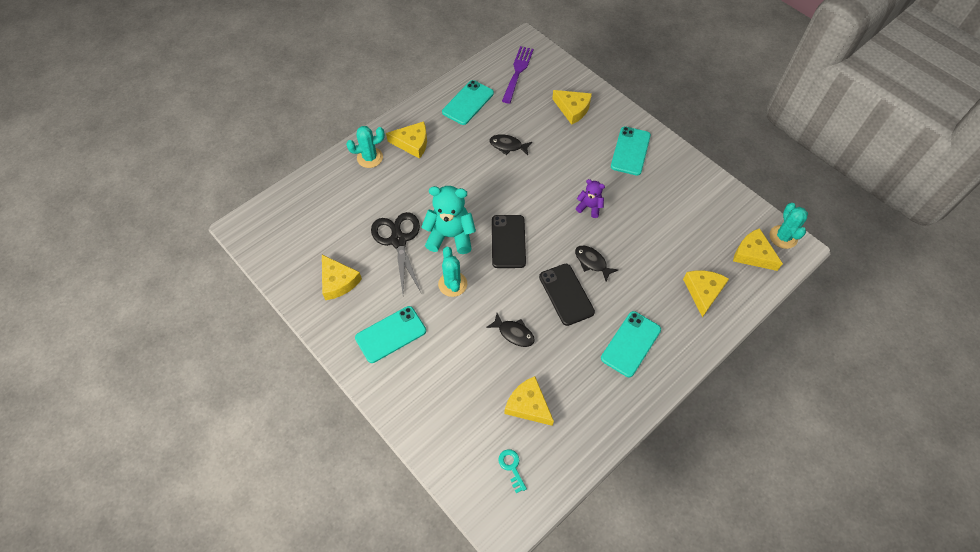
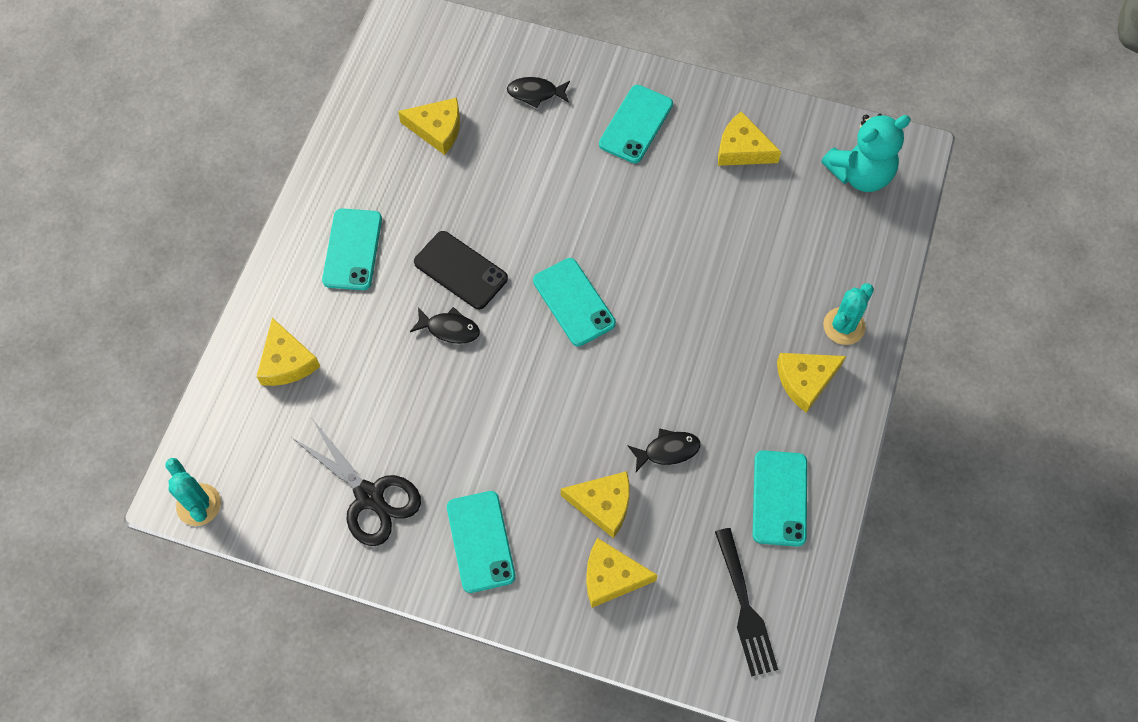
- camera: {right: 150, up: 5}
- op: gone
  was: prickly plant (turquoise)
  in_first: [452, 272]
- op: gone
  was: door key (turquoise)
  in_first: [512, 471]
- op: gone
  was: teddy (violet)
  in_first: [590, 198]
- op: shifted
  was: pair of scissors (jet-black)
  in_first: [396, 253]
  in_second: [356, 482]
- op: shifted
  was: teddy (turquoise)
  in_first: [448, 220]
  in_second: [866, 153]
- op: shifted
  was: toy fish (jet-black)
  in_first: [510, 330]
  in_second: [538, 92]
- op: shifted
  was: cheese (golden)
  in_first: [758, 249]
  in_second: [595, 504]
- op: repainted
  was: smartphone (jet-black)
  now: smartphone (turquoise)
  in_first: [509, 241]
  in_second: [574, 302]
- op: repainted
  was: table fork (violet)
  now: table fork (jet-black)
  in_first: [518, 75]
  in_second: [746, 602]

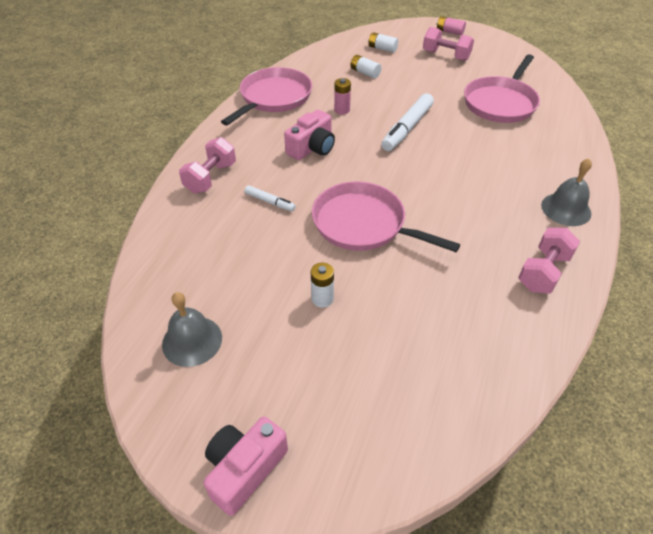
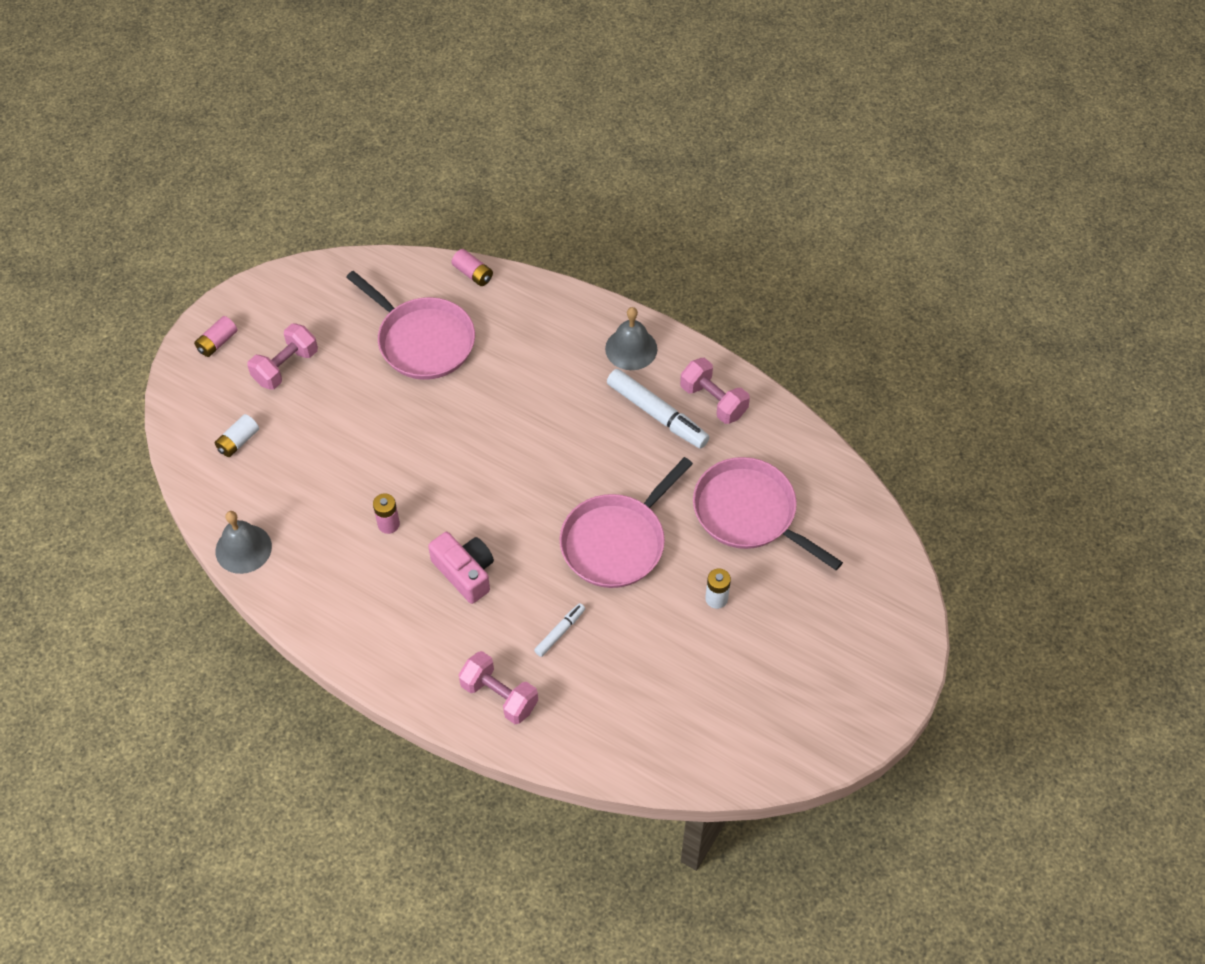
- camera: {right: -80, up: 10}
- op: gone
  was: photo camera (rosy)
  in_first: [245, 466]
- op: gone
  was: power cell (white)
  in_first: [366, 67]
- op: new
  now: power cell (rosy)
  in_second: [472, 267]
- op: shifted
  was: bell (ash-grey)
  in_first: [192, 329]
  in_second: [243, 542]
- op: shifted
  was: pan (rosy)
  in_first: [266, 96]
  in_second: [768, 513]
- op: shifted
  was: marker (white)
  in_first: [407, 122]
  in_second: [658, 409]

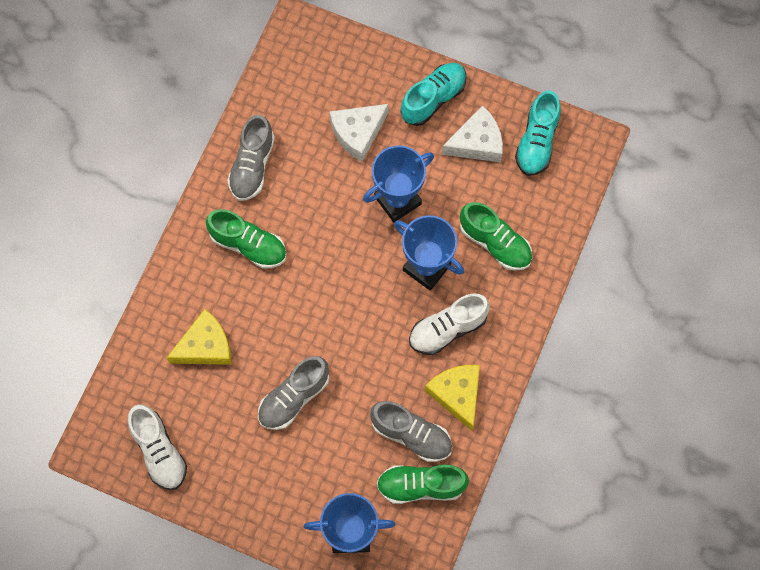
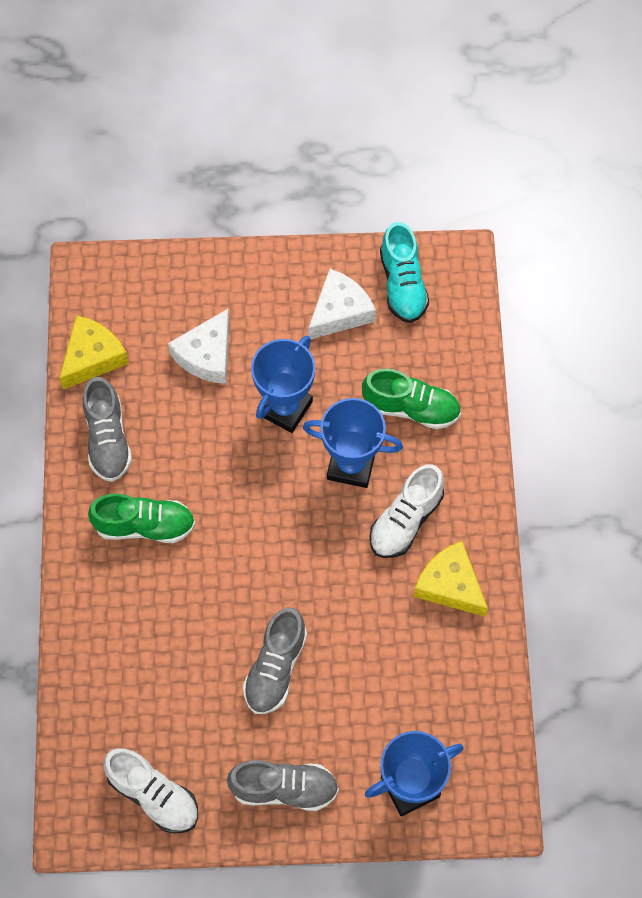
- camera: {right: -25, up: -5}
- op: gone
  was: shoe (green)
  in_first: [423, 484]
- op: gone
  was: shoe (turquoise)
  in_first: [433, 94]
- op: shifted
  was: cheese (golden)
  in_first: [199, 337]
  in_second: [94, 352]
- op: shifted
  was: shoe (ash-grey)
  in_first: [411, 431]
  in_second: [283, 785]

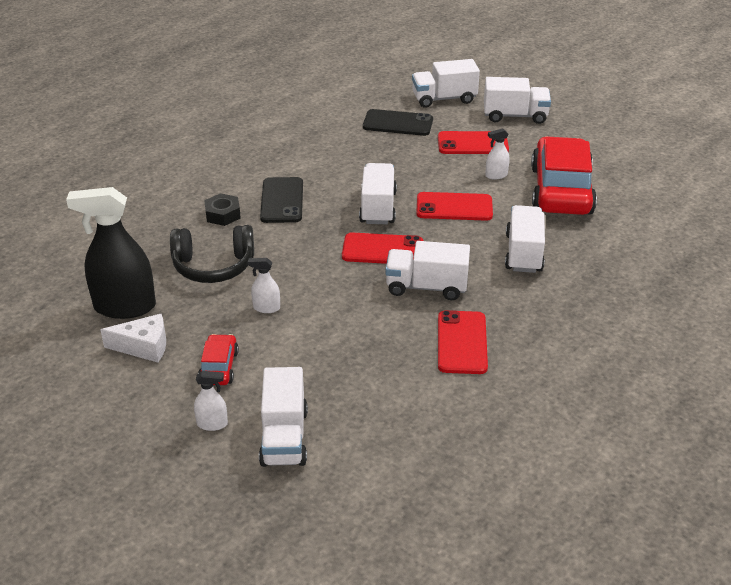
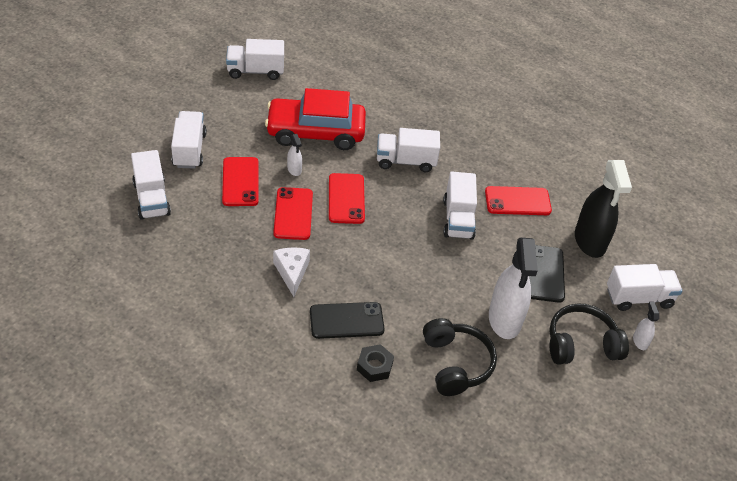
- camera: {right: -100, up: 10}
- op: shifted
  was: spray bottle (jet-black)
  in_first: [111, 253]
  in_second: [603, 209]
- op: shifted
  was: cheese (white)
  in_first: [133, 338]
  in_second: [291, 272]
- op: shifted
  was: smartphone (red)
  in_first: [383, 248]
  in_second: [293, 213]
- op: shifted
  was: toy truck (white)
  in_first: [378, 193]
  in_second: [255, 59]
- op: shifted
  was: smartphone (jet-black)
  in_first: [398, 122]
  in_second: [547, 274]
- op: swapped
  was: car (red)
  now: headset (jet-black)
  in_first: [218, 359]
  in_second: [589, 334]
- op: scaled
  was: spray bottle (white)
  in_first: [264, 285]
  in_second: [513, 288]
  ratio: 2.26

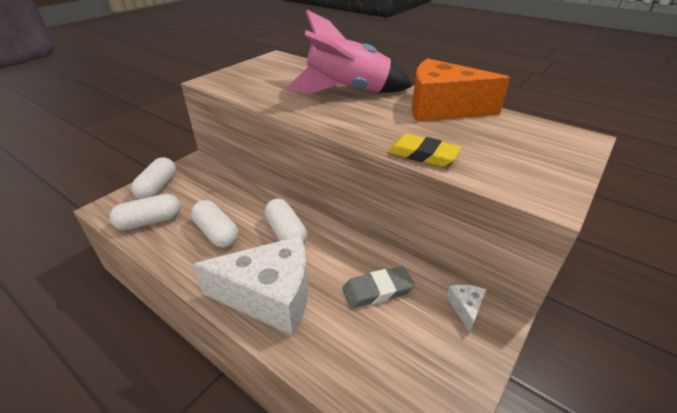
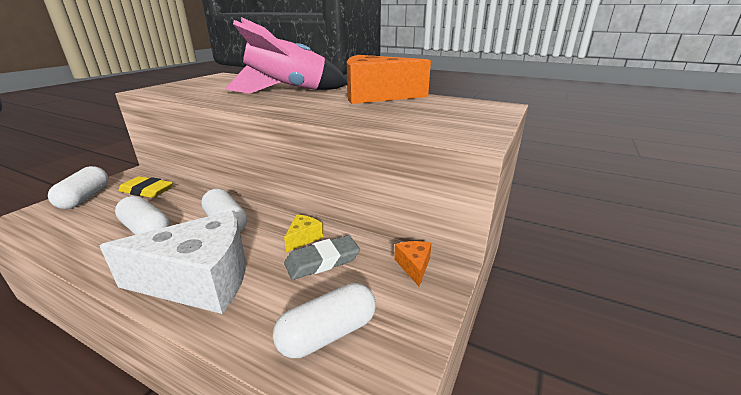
- camera: {right: -10, up: -10}
- op: new
  now: cheese (golden)
  in_second: [304, 233]
- op: shifted
  was: pill (white)
  in_first: [145, 212]
  in_second: [324, 320]
- op: shifted
  was: gum eraser (golden)
  in_first: [425, 150]
  in_second: [145, 187]
- op: repainted
  was: cheese (white)
  now: cheese (orange)
  in_first: [467, 309]
  in_second: [413, 263]

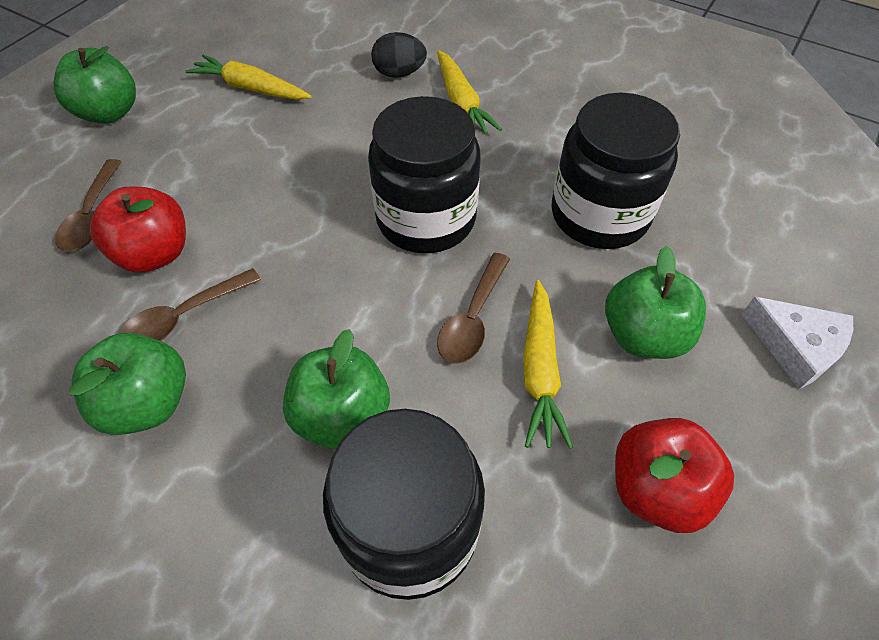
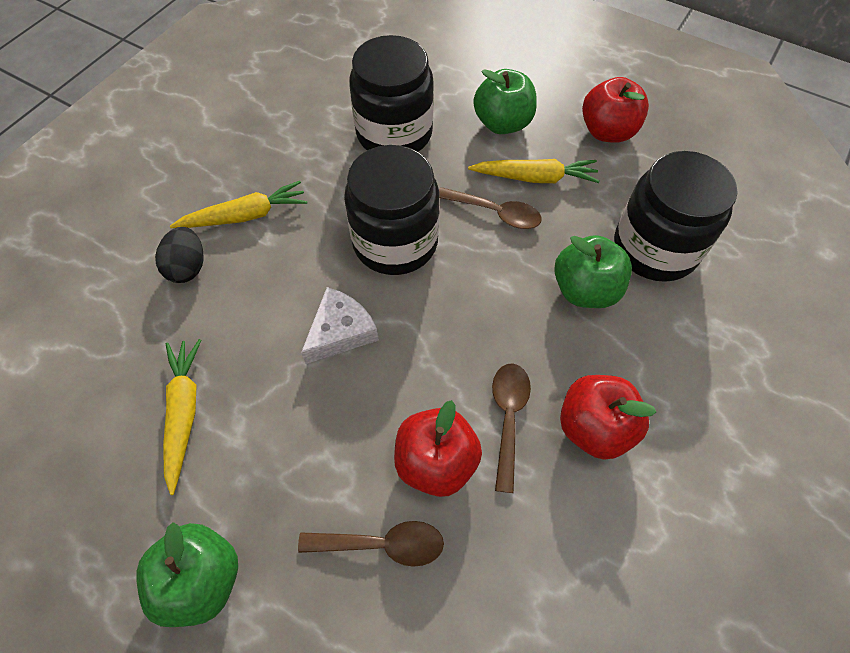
- camera: {right: -90, up: 5}
- op: shifted
  was: cheese (white)
  in_first: [797, 342]
  in_second: [340, 325]
- op: repainted
  was: toy apple (green)
  now: toy apple (red)
  in_first: [127, 384]
  in_second: [608, 417]
- op: rotated
  was: teaspoon (russet)
  in_first: [190, 304]
  in_second: [511, 428]
  clockwise: -135
- op: rotated
  was: root vegetable (golden)
  in_first: [249, 77]
  in_second: [182, 417]
  clockwise: 150

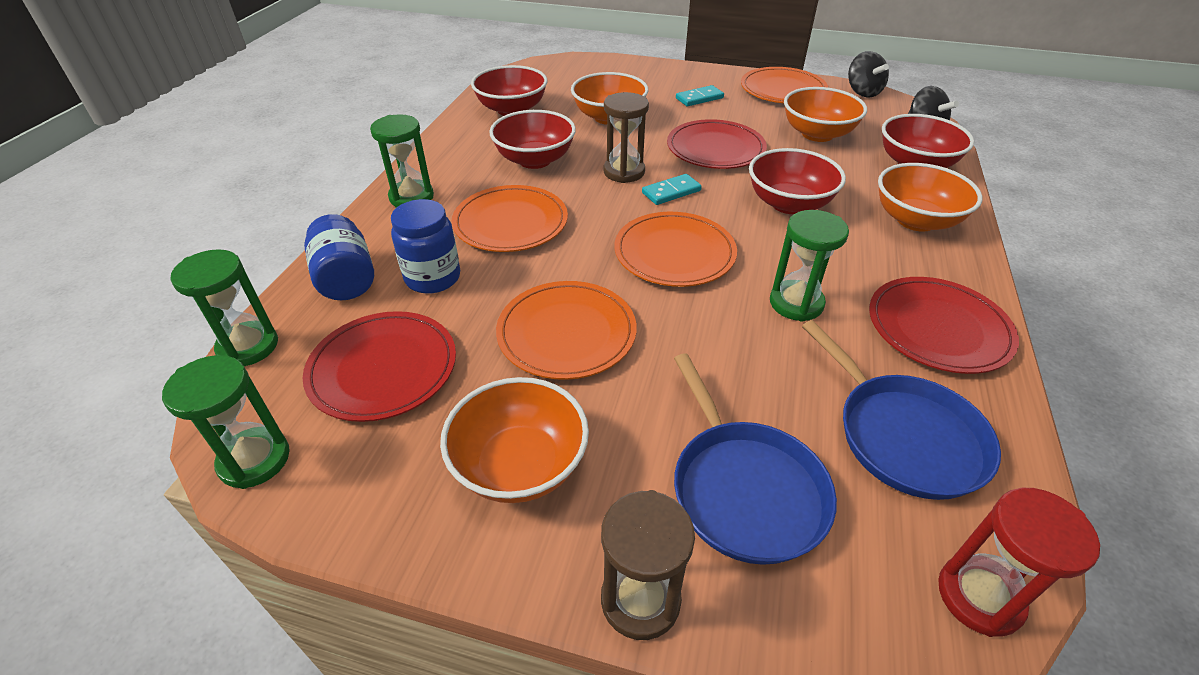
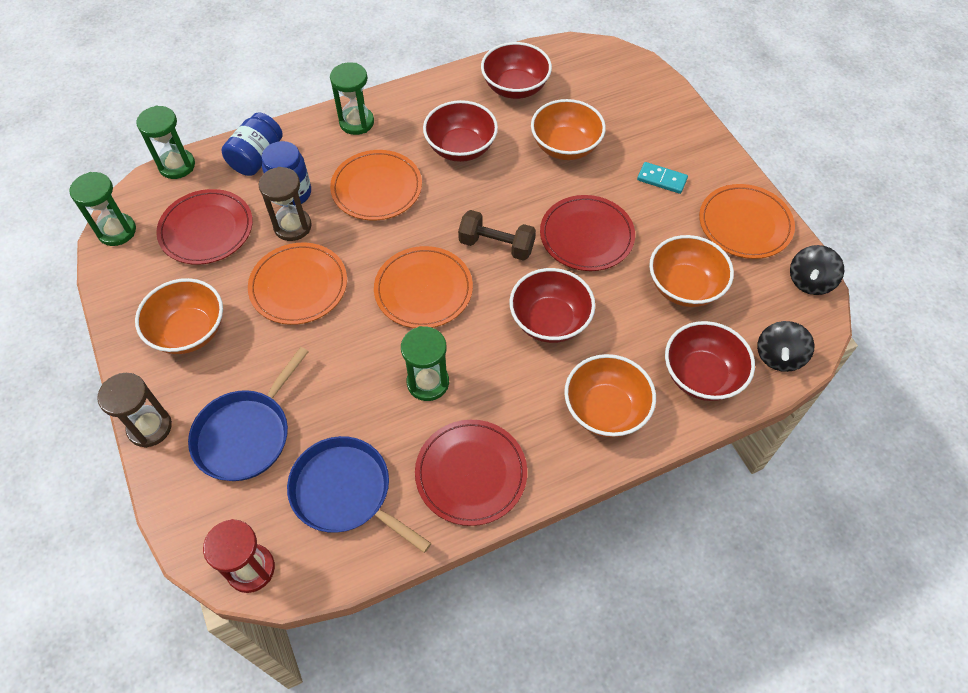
- camera: {right: 50, up: 15}
- op: shifted
  was: sand timer (russet)
  in_first: [626, 137]
  in_second: [285, 204]
- op: swapped
  was: domino (turquoise)
  now: free weight (russet)
  in_first: [672, 189]
  in_second: [497, 235]
- op: rotated
  was: pan (royal blue)
  in_first: [901, 410]
  in_second: [359, 494]
  clockwise: 105

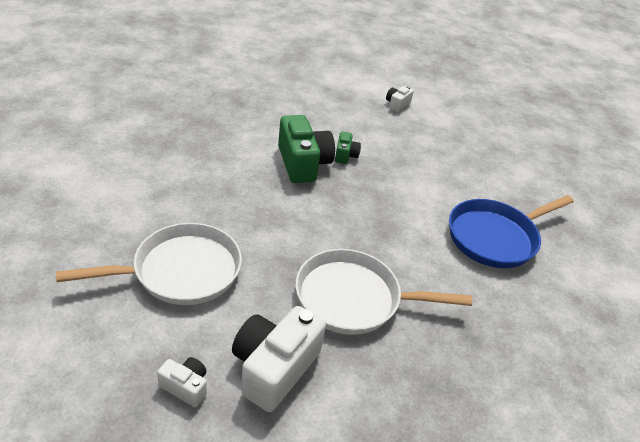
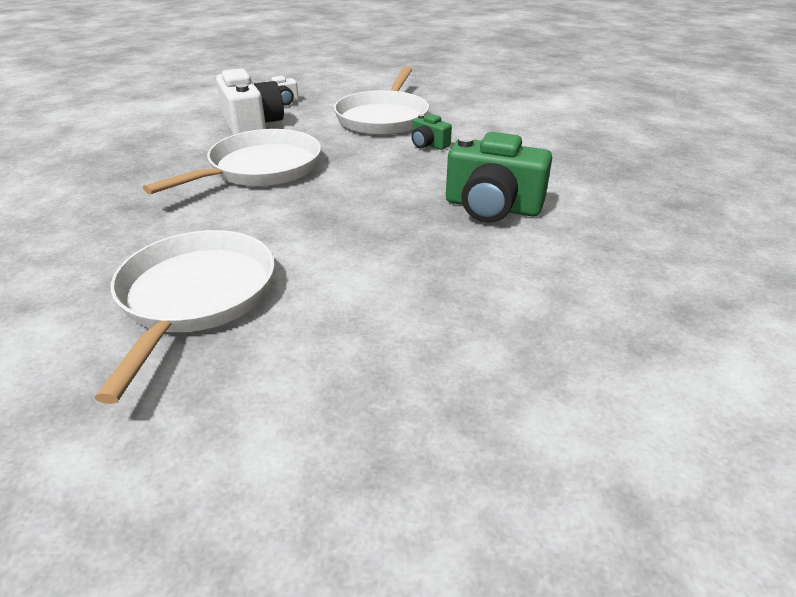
- camera: {right: 130, up: -5}
- op: gone
  was: photo camera (white)
  in_first: [400, 99]
- op: shifted
  was: photo camera (green)
  in_first: [348, 147]
  in_second: [431, 132]
- op: repainted
  was: pan (royal blue)
  now: pan (white)
  in_first: [511, 231]
  in_second: [185, 317]

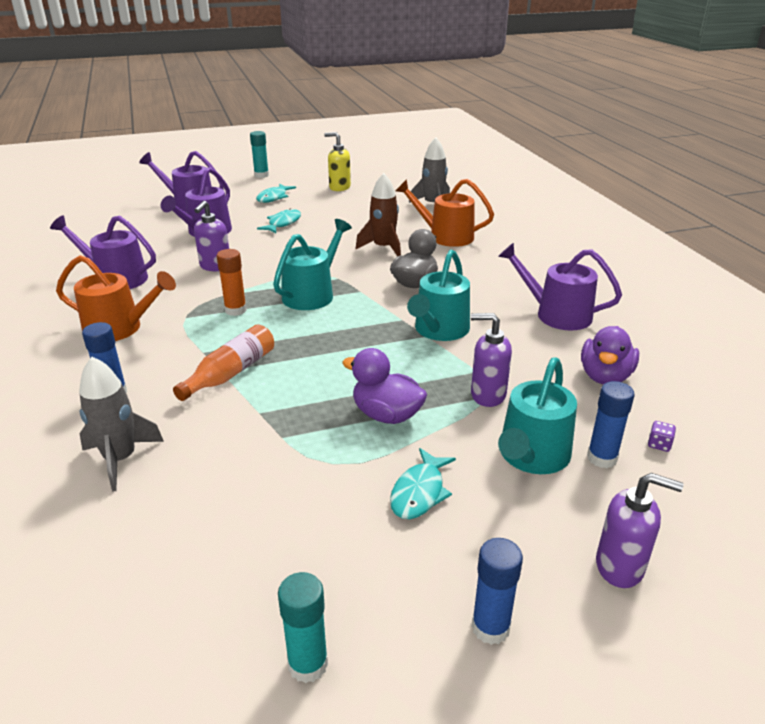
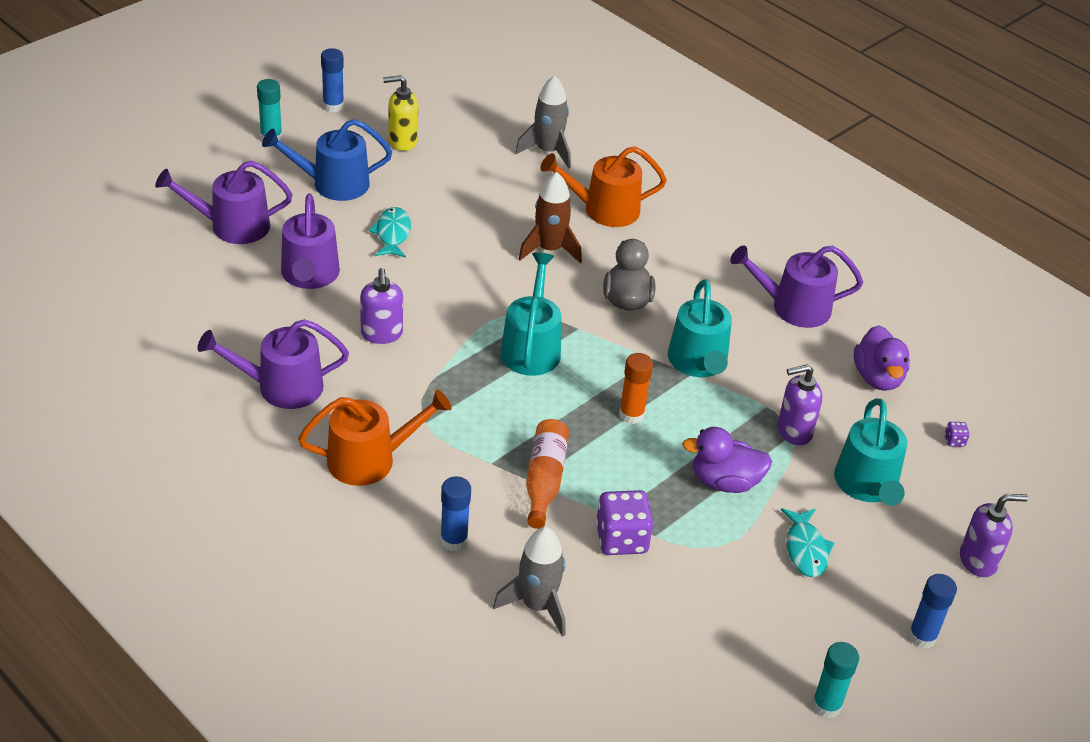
- camera: {right: -30, up: 10}
- op: new
  now: die (violet)
  in_second: [624, 522]
- op: shifted
  was: stick of glue (orange)
  in_first: [232, 282]
  in_second: [636, 388]
- op: shifted
  was: stick of glue (royal blue)
  in_first: [611, 424]
  in_second: [332, 80]
- op: swapped
  was: toy fish (turquoise)
  now: watering can (royal blue)
  in_first: [276, 193]
  in_second: [327, 160]

